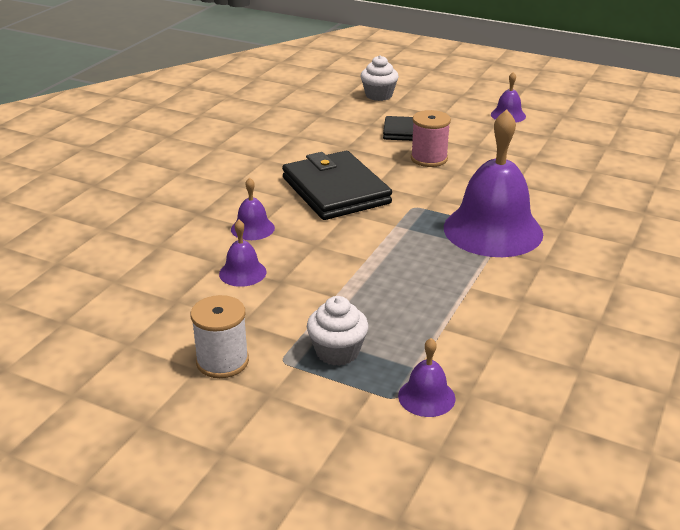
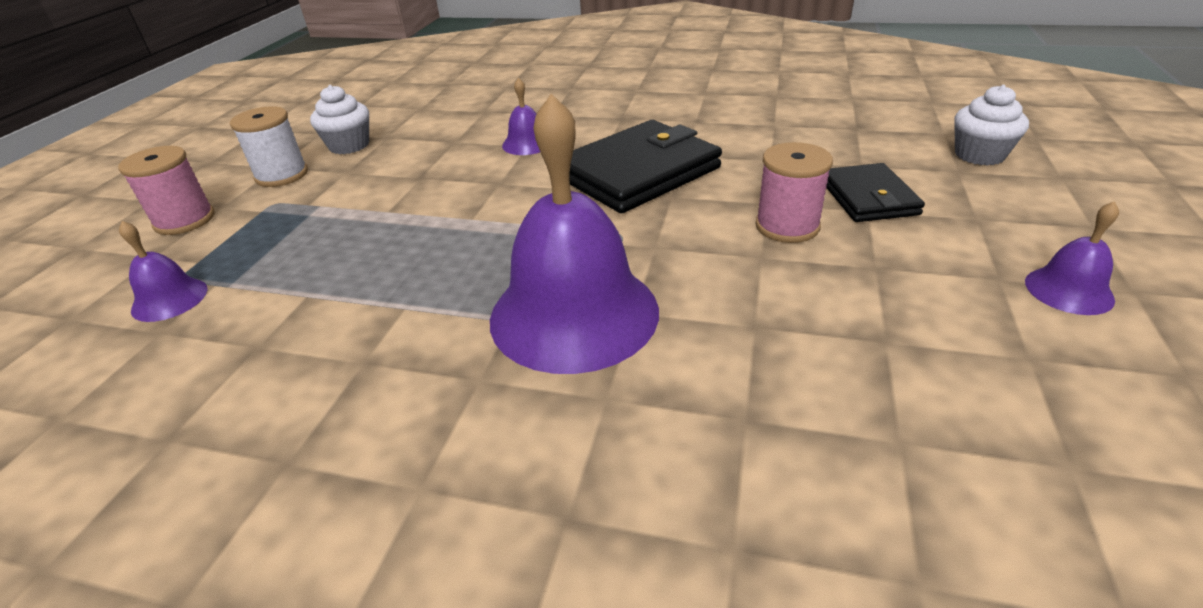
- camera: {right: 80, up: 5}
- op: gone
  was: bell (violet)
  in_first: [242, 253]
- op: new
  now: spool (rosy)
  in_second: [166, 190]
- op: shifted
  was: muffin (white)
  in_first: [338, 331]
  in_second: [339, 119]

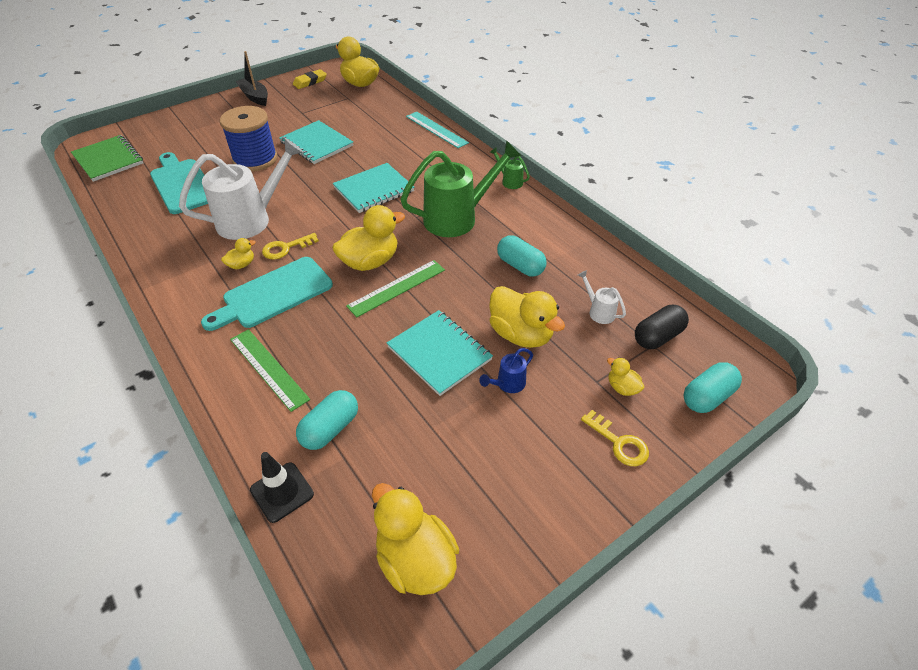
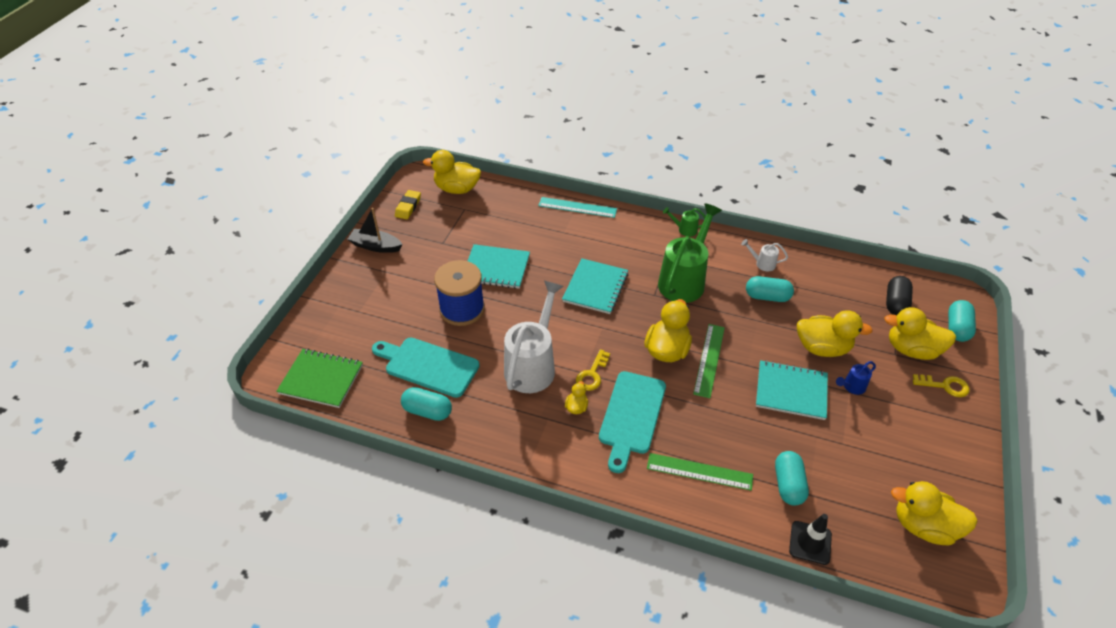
- camera: {right: -35, up: 0}
- op: new
  now: pill (turquoise)
  in_second: [426, 404]
- op: shifted
  was: watering can (white)
  in_first: [602, 297]
  in_second: [764, 255]
- op: rotated
  was: watering can (royal blue)
  in_first: [506, 370]
  in_second: [856, 378]
  clockwise: 45
- op: scaled
  was: rubber duck (golden)
  in_first: [625, 376]
  in_second: [920, 333]
  ratio: 2.09

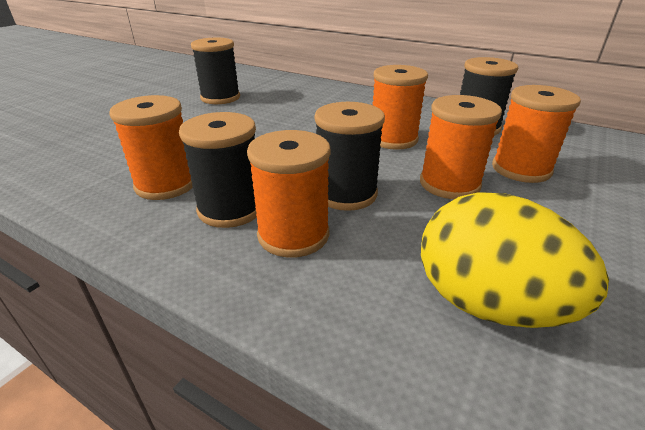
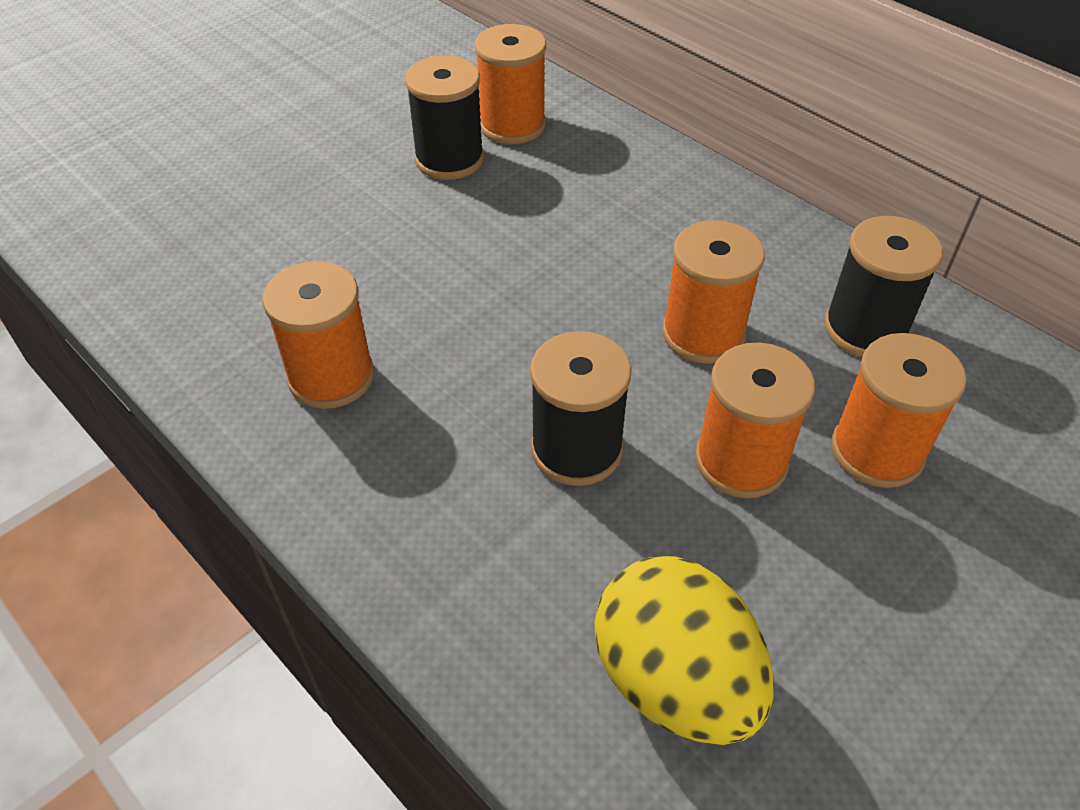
- camera: {right: 15, up: 15}
- op: gone
  was: spool (jet-black)
  in_first: [218, 170]
- op: shifted
  was: spool (orange)
  in_first: [289, 194]
  in_second: [510, 84]

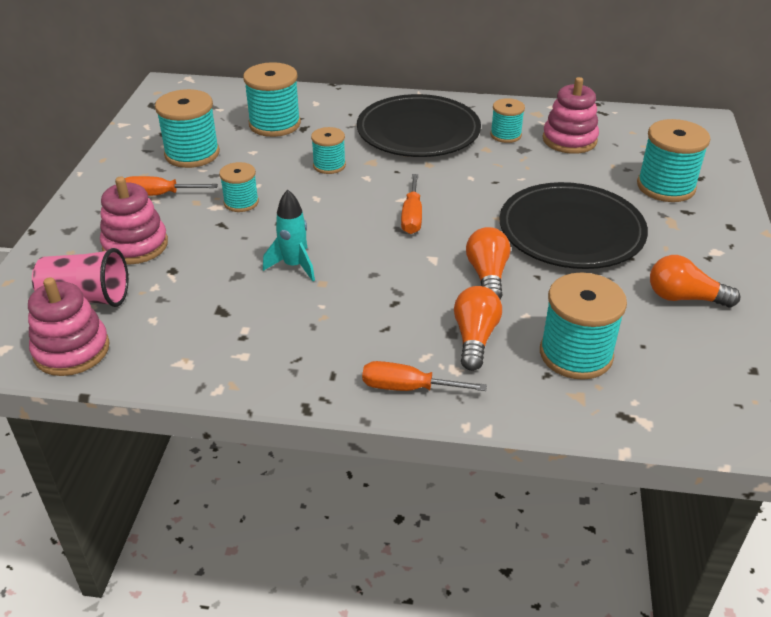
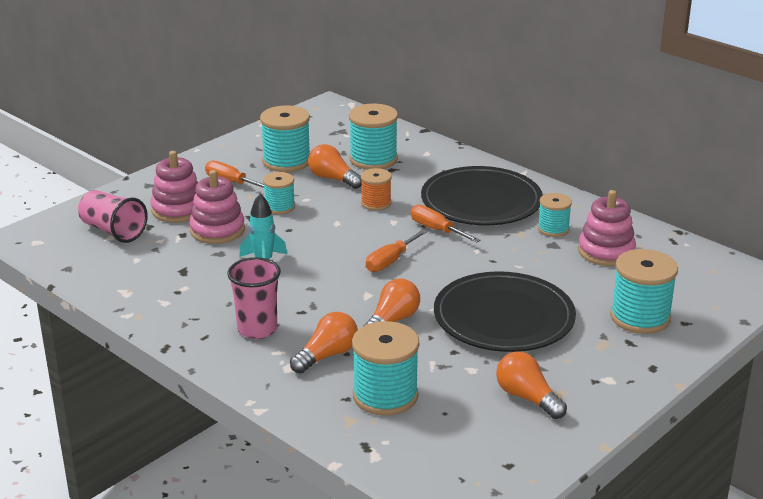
- camera: {right: 35, up: -10}
- op: new
  now: cup (rosy)
  in_second: [254, 298]
- op: new
  now: lightbulb (orange)
  in_second: [335, 166]
- op: shifted
  was: ring stacker (rosy)
  in_first: [69, 326]
  in_second: [217, 207]
- op: shifted
  was: screwdriver (orange)
  in_first: [424, 376]
  in_second: [445, 224]
- op: repainted
  was: spool (turquoise)
  now: spool (orange)
  in_first: [328, 150]
  in_second: [376, 189]

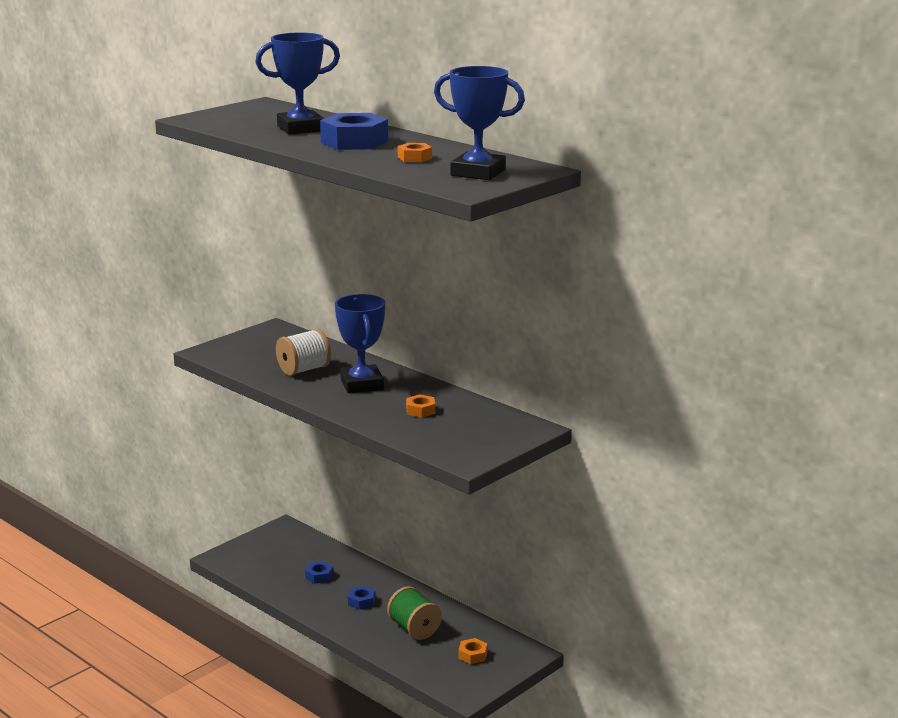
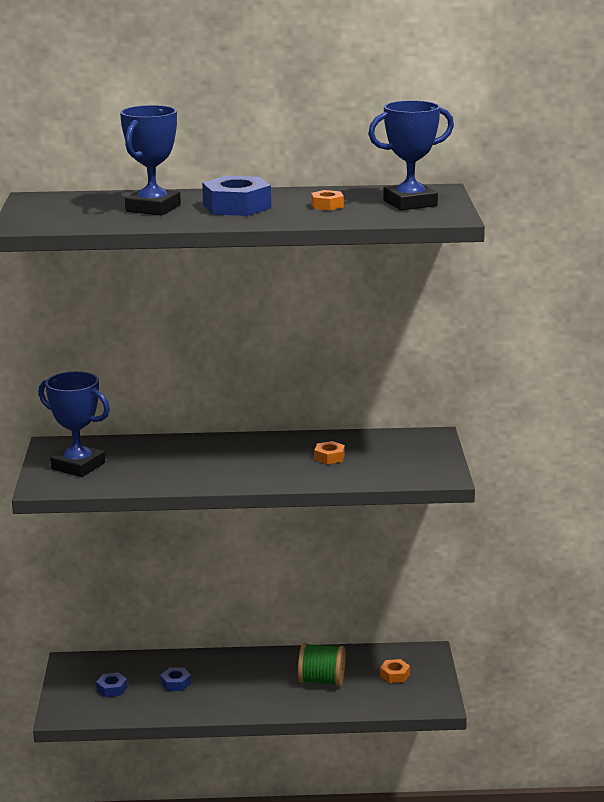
- camera: {right: -45, up: 0}
- op: gone
  was: spool (white)
  in_first: [303, 352]
- op: shifted
  was: trophy (royal blue)
  in_first: [360, 343]
  in_second: [74, 424]
- op: shifted
  was: hex nut (royal blue)
  in_first: [361, 598]
  in_second: [112, 684]

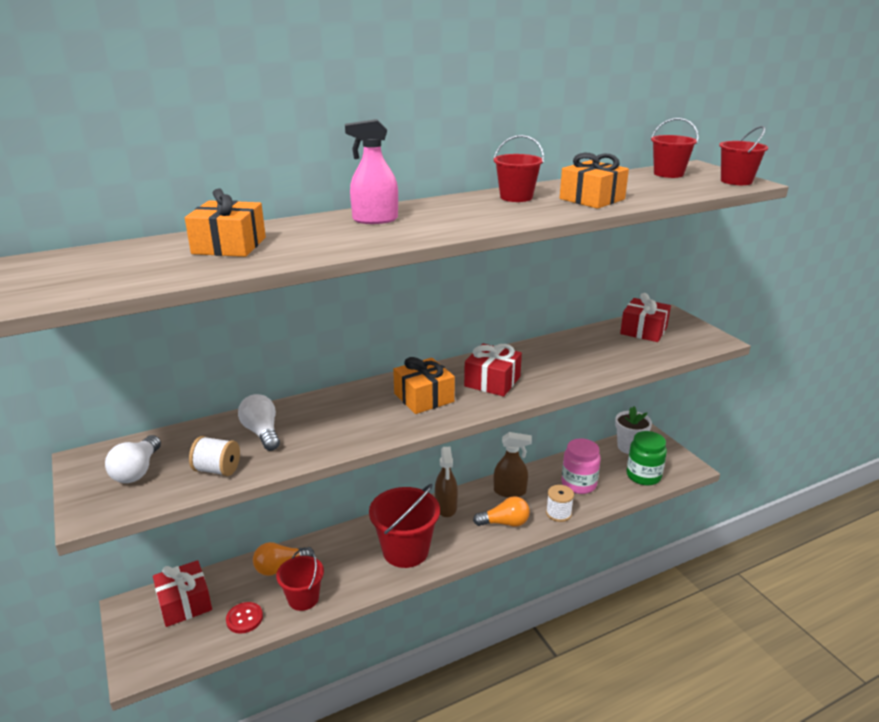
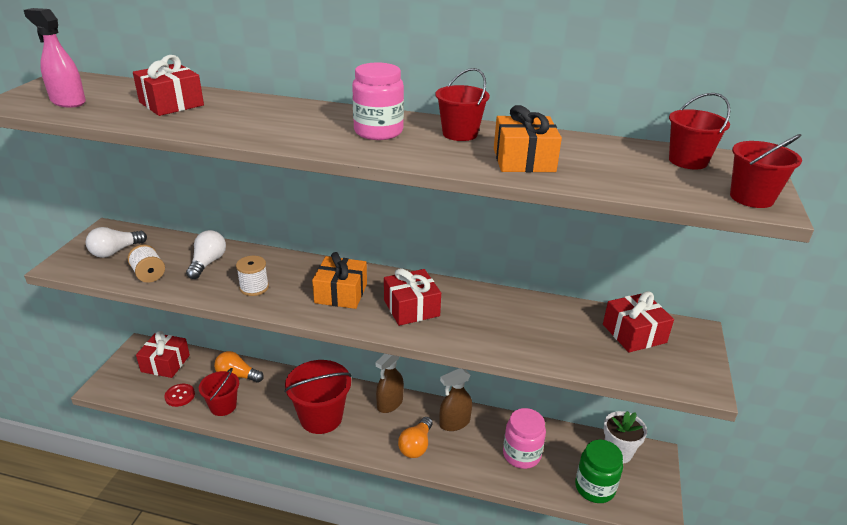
- camera: {right: 40, up: 5}
- op: new
  now: jar (rosy)
  in_second: [378, 101]
- op: shifted
  was: spray bottle (rosy)
  in_first: [371, 171]
  in_second: [55, 58]
- op: shifted
  was: spool (white)
  in_first: [560, 503]
  in_second: [252, 276]
- op: repainted
  was: gift (orange)
  now: gift (red)
  in_first: [225, 222]
  in_second: [168, 85]
- op: rotated
  was: lightbulb (orange)
  in_first: [501, 511]
  in_second: [415, 437]
  clockwise: 75
- op: rotated
  was: spray bottle (russet)
  in_first: [513, 465]
  in_second: [456, 399]
  clockwise: 105

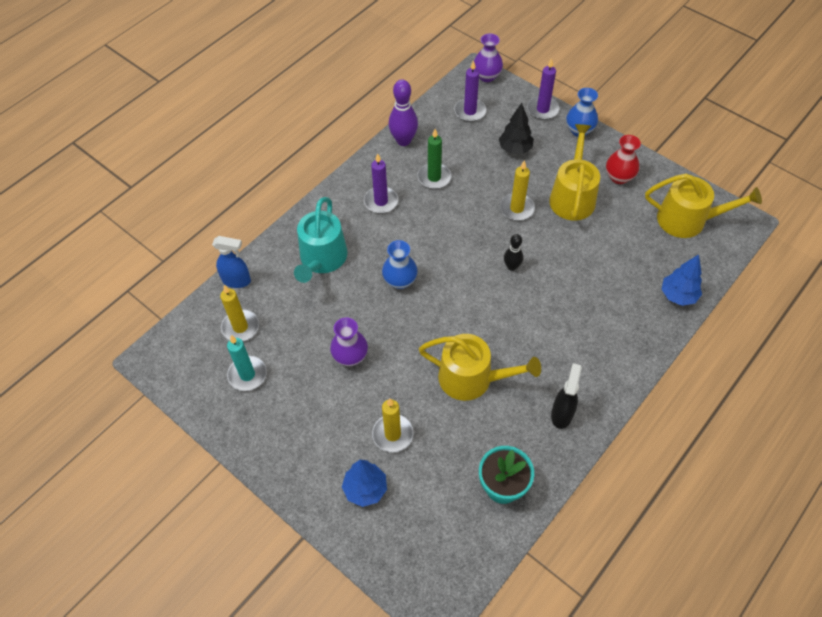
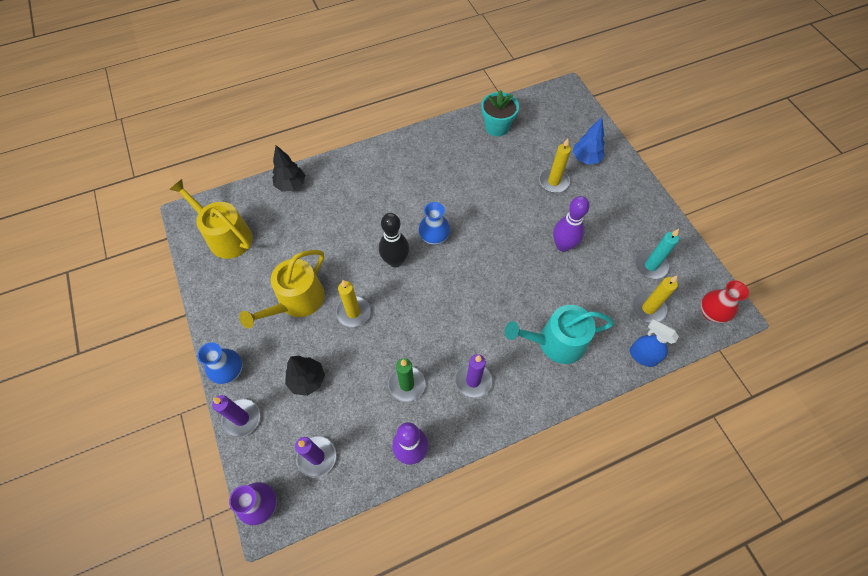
- camera: {right: -155, up: 5}
- op: gone
  was: watering can (golden)
  in_first: [480, 367]
- op: gone
  was: spray bottle (jet-black)
  in_first: [566, 396]
- op: shifted
  was: flower vase (royal blue)
  in_first: [400, 264]
  in_second: [434, 223]
- op: shifted
  was: flower vase (red)
  in_first: [623, 159]
  in_second: [725, 301]
- op: swapped
  was: flower vase (violet)
  now: skittle (violet)
  in_first: [349, 342]
  in_second: [571, 224]
- op: repainted
  was: fir tree (royal blue)
  now: fir tree (jet-black)
  in_first: [682, 280]
  in_second: [288, 168]
- op: rotated
  was: watering can (turquoise)
  in_first: [321, 240]
  in_second: [559, 334]
  clockwise: -135
- op: scaled
  was: skittle (jet-black)
  in_first: [513, 252]
  in_second: [394, 240]
  ratio: 1.68

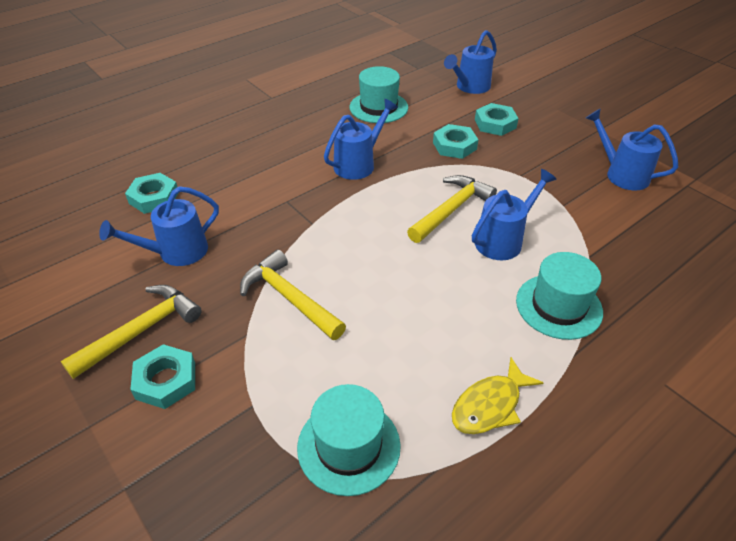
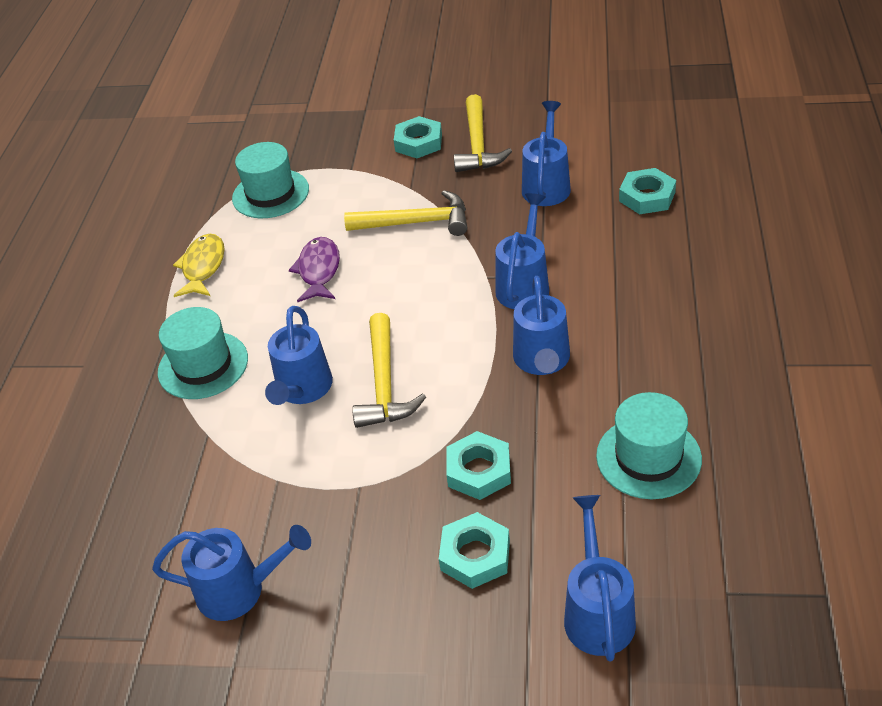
- camera: {right: 140, up: 0}
- op: new
  now: toy fish (violet)
  in_second: [314, 269]
- op: new
  now: watering can (royal blue)
  in_second: [522, 251]

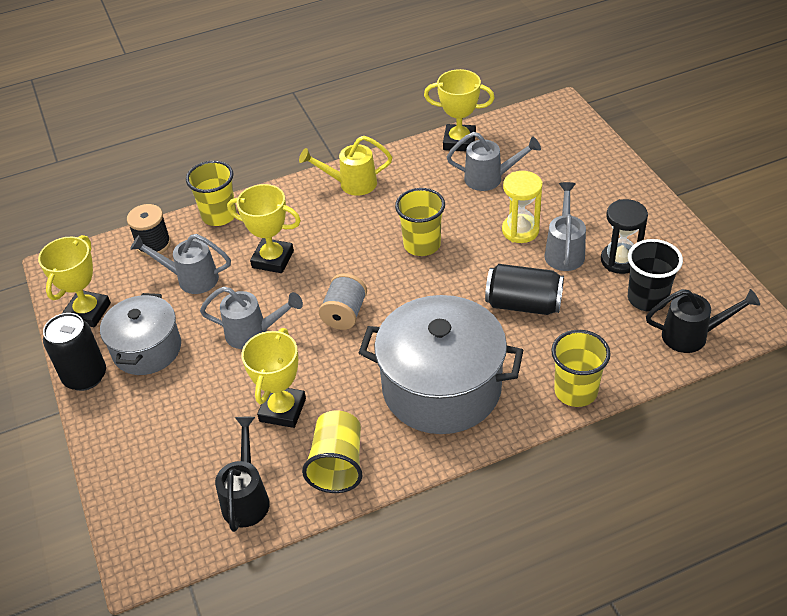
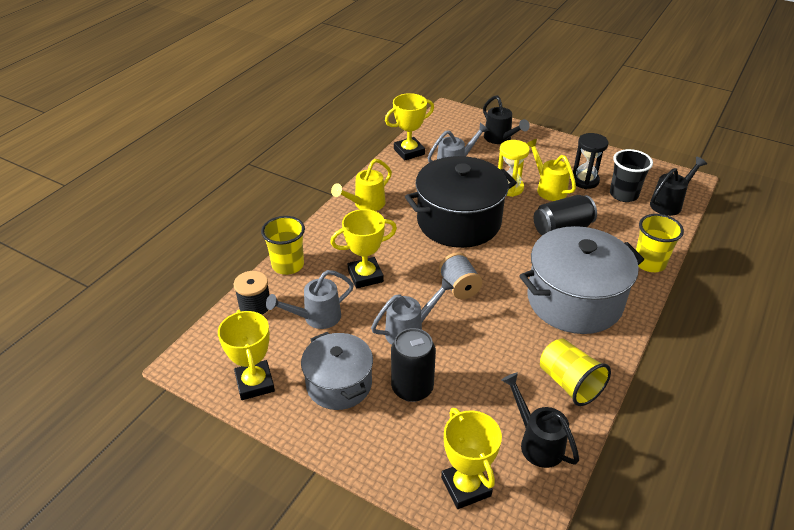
- camera: {right: -40, up: -5}
- op: new
  now: watering can (jet-black)
  in_second: [506, 119]
- op: shifted
  was: tin (jet-black)
  in_first: [74, 352]
  in_second: [413, 365]
- op: shifted
  was: trophy (golden)
  in_first: [273, 378]
  in_second: [471, 458]
- op: swapped
  was: cup (golden)
  now: stockpot (jet-black)
  in_first: [420, 222]
  in_second: [461, 202]
- op: repainted
  was: watering can (ash-grey)
  now: watering can (golden)
  in_first: [565, 226]
  in_second: [551, 170]

